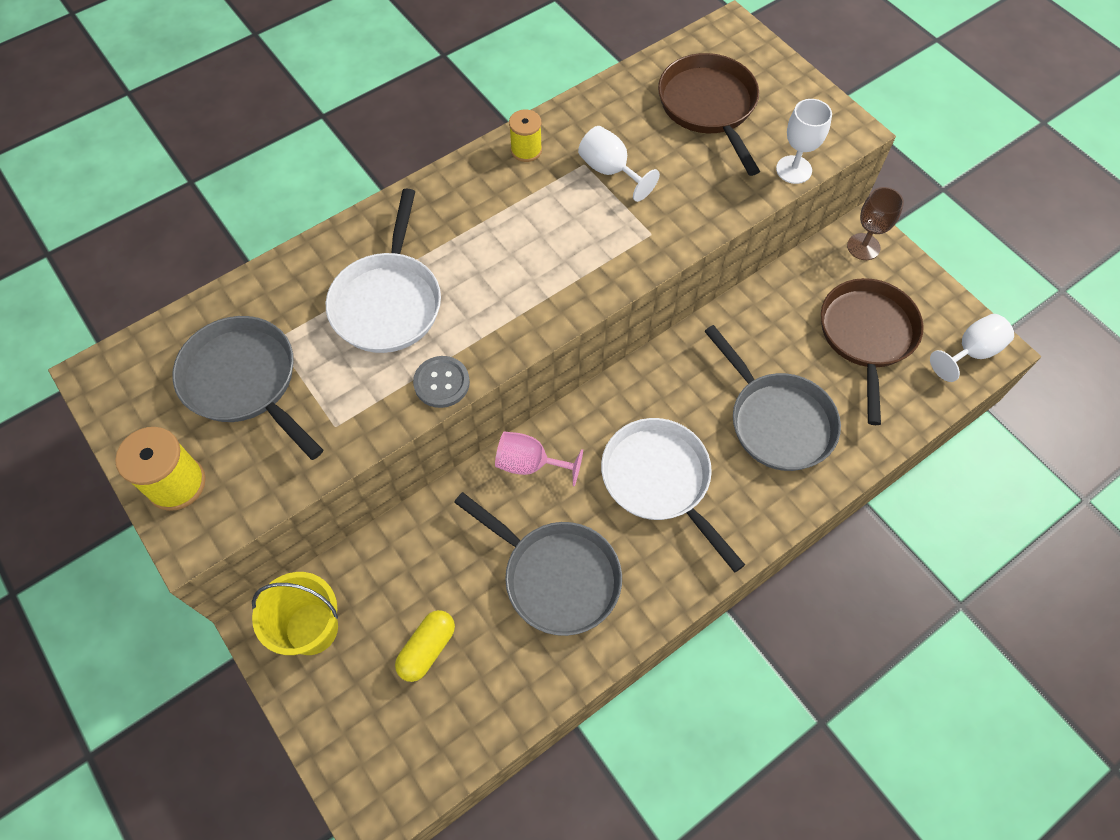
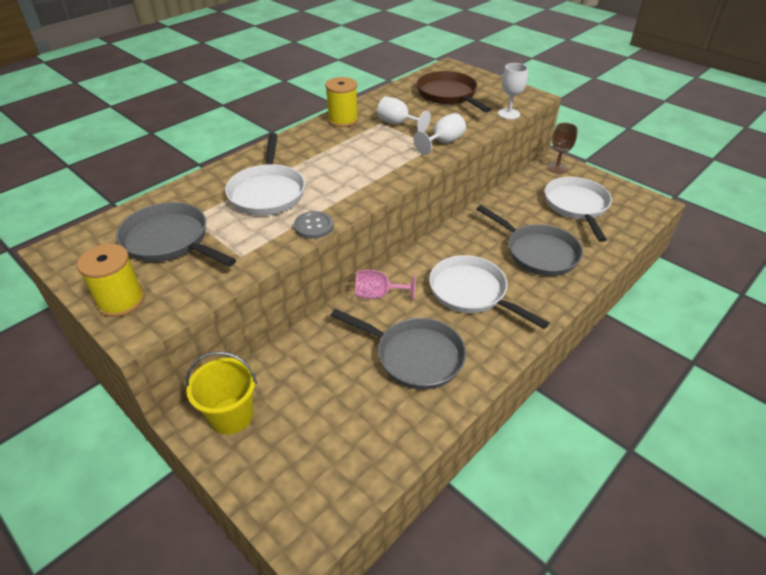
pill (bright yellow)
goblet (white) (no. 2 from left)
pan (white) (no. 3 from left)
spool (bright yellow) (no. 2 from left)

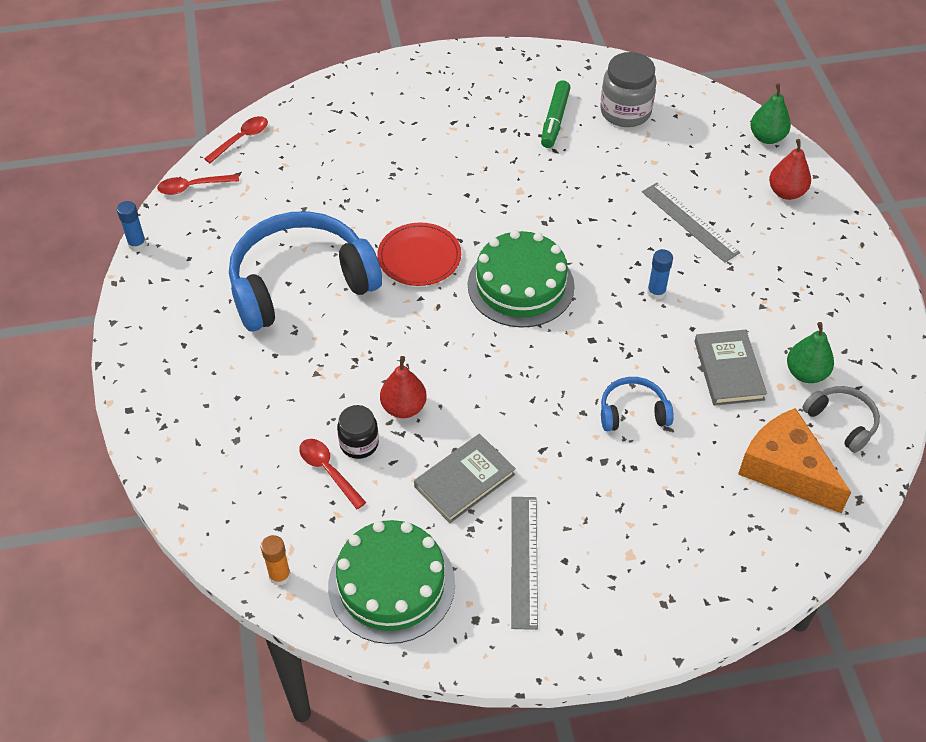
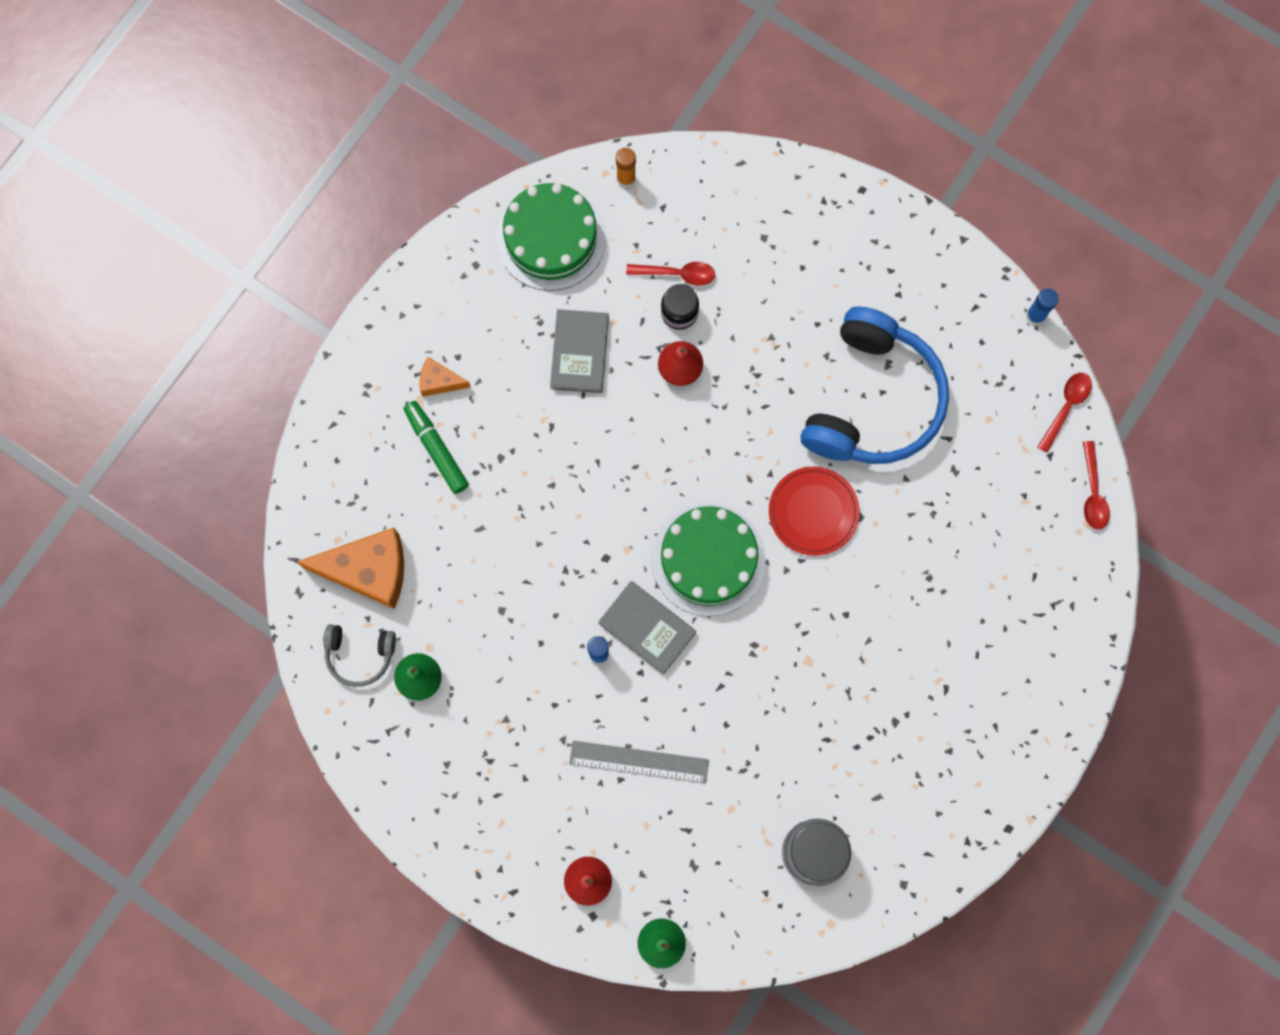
measuring stick (gray) (no. 1 from left in the first image)
over-ear headphones (royal blue) (no. 2 from left in the first image)
cheese (orange) (no. 2 from left)
marker pen (leaf-green)
hardcover (gray) (no. 2 from left)

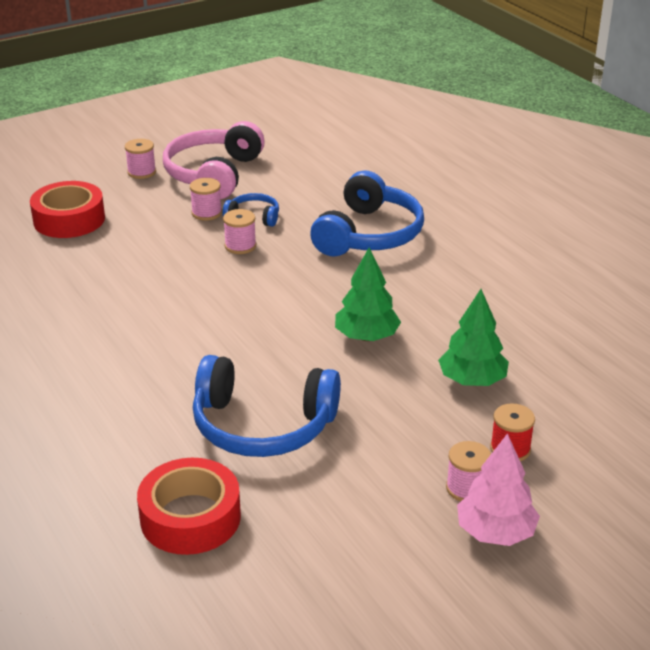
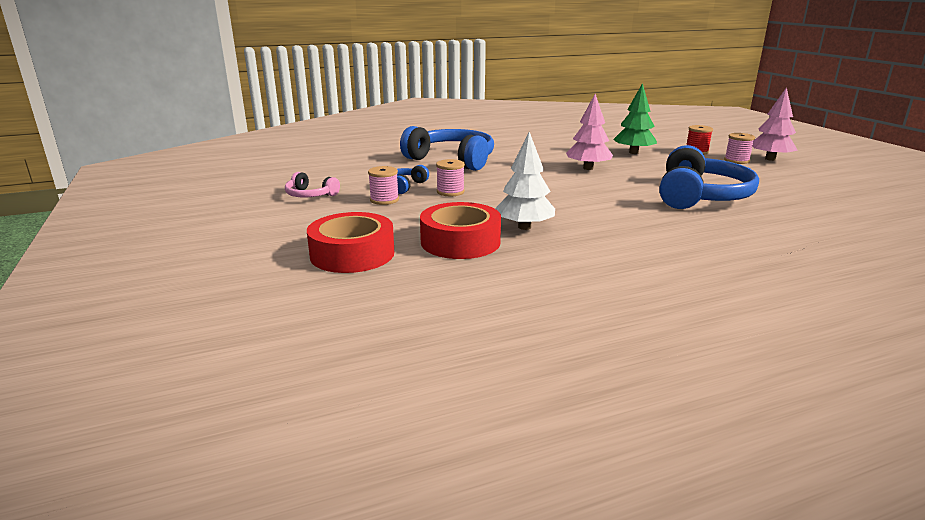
spool (pink) (no. 1 from left in the first image)
fir tree (white)
sticky tape (scarlet) (no. 2 from left)
fir tree (pink) (no. 1 from left)
over-ear headphones (pink)

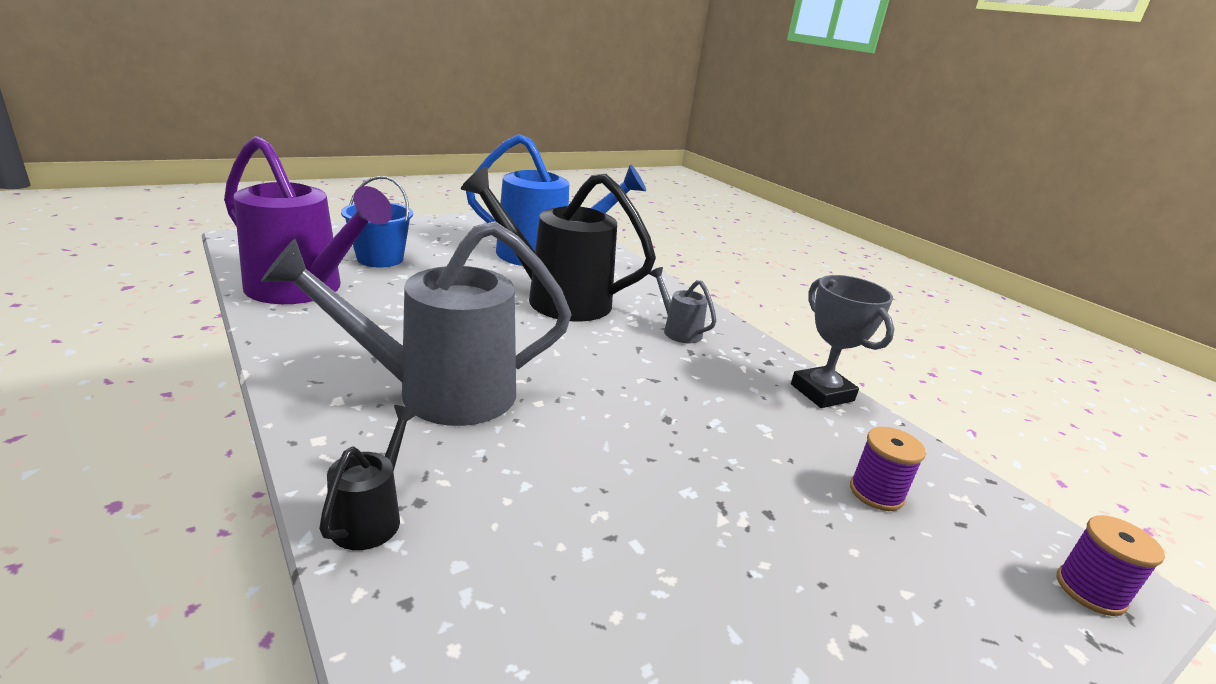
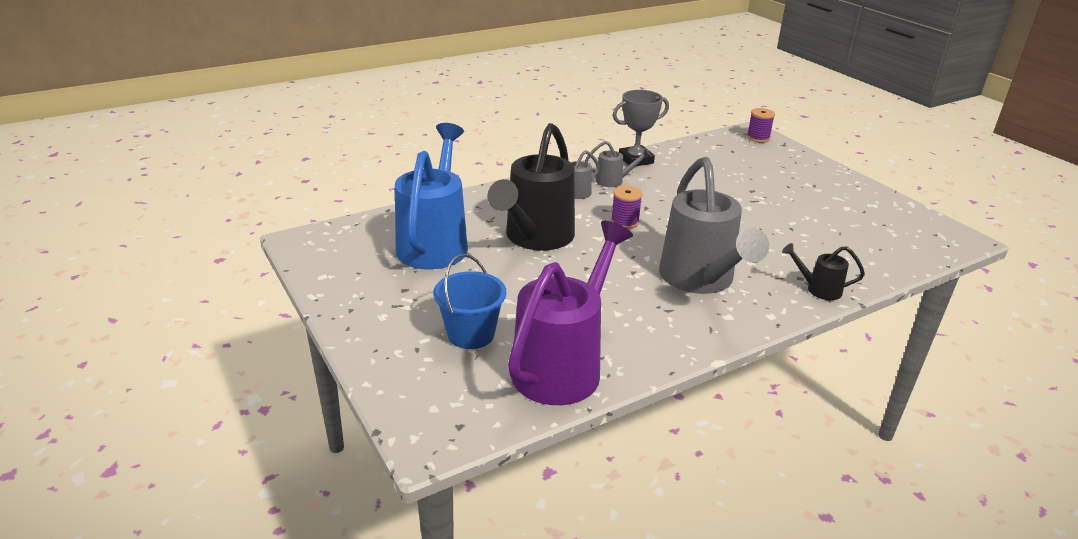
watering pot (gray) (no. 2 from left)
spool (purple) (no. 1 from left)

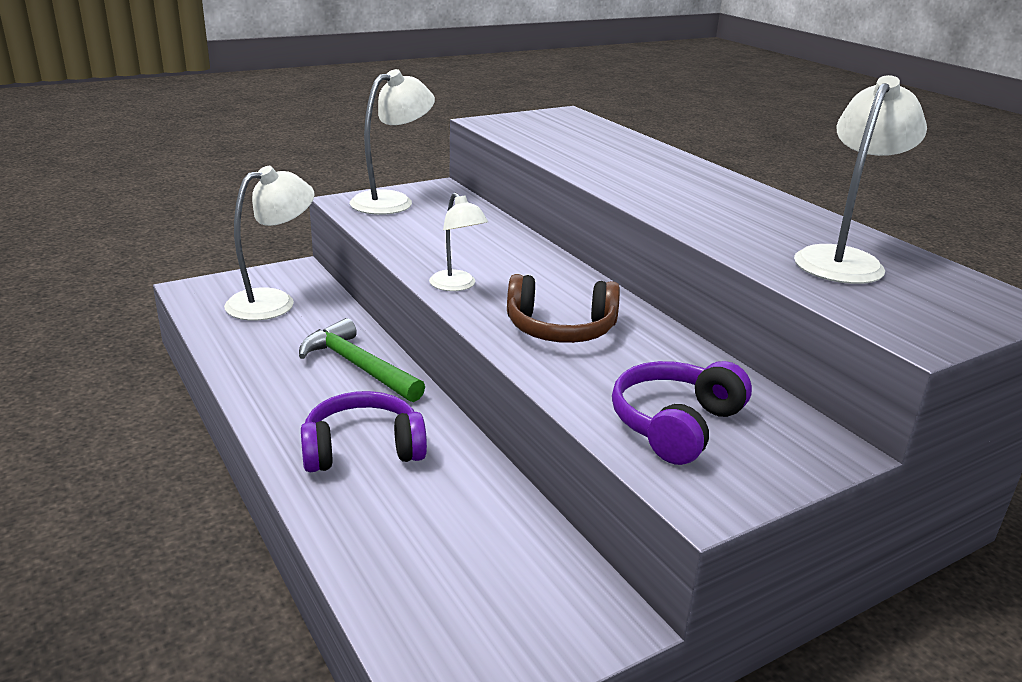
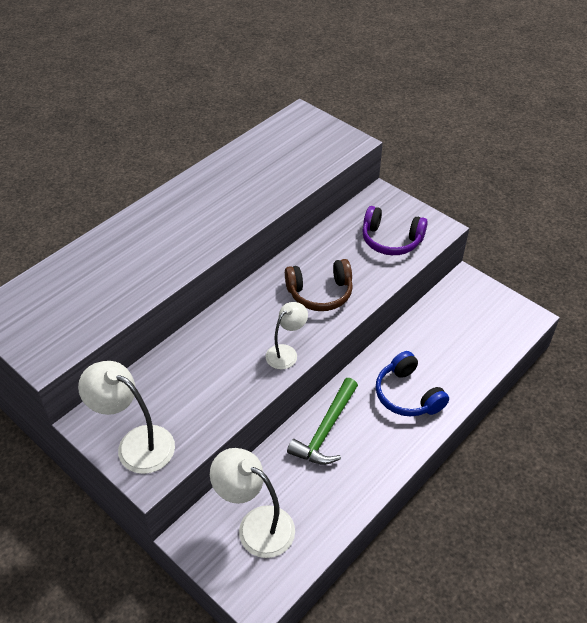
reading lamp (white) (no. 4 from left in the first image)
over-ear headphones (royal blue)
over-ear headphones (russet)

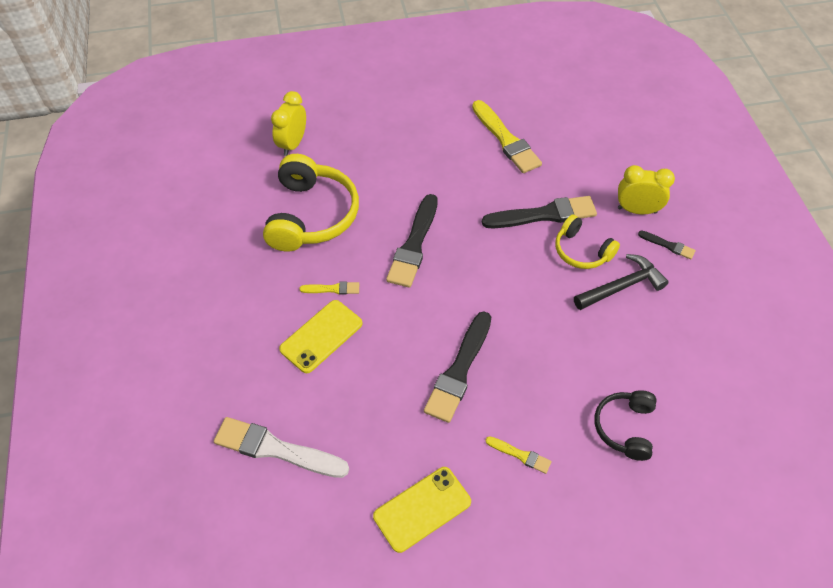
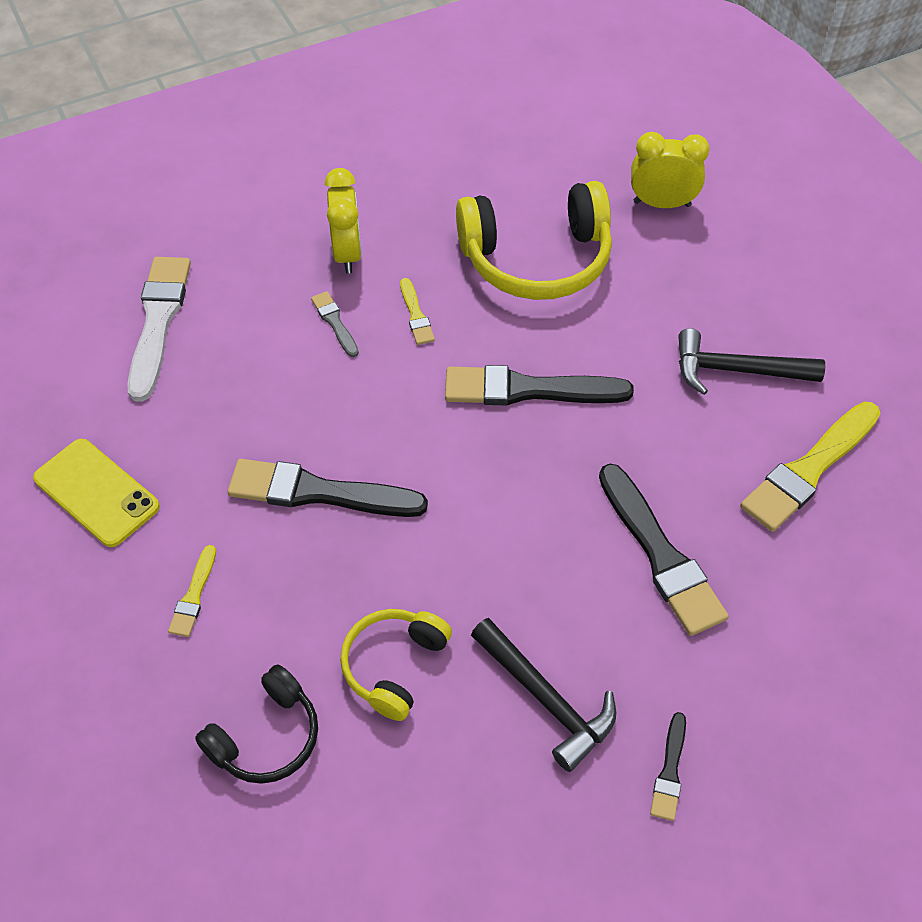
hammer (jet-black) (no. 2 from left)
over-ear headphones (bright yellow) (no. 1 from left)
bedside clock (bright yellow) (no. 1 from left)
brush (gray)
over-ear headphones (jet-black)

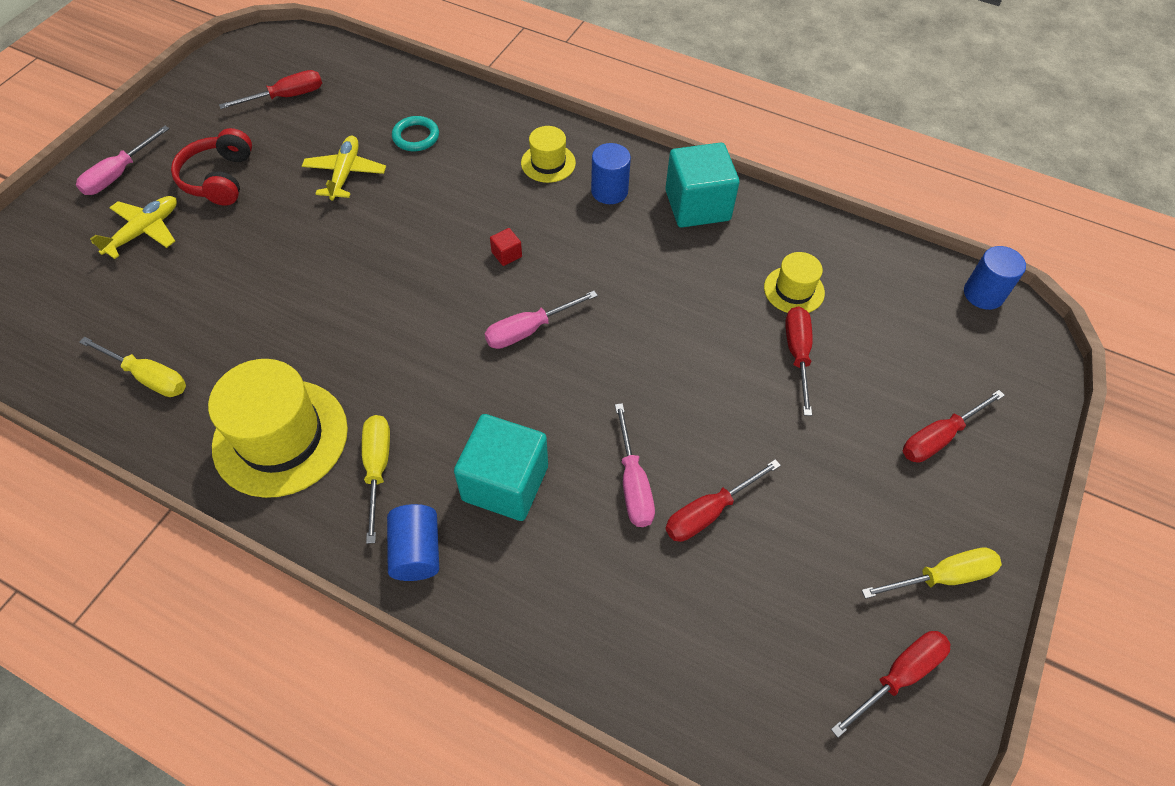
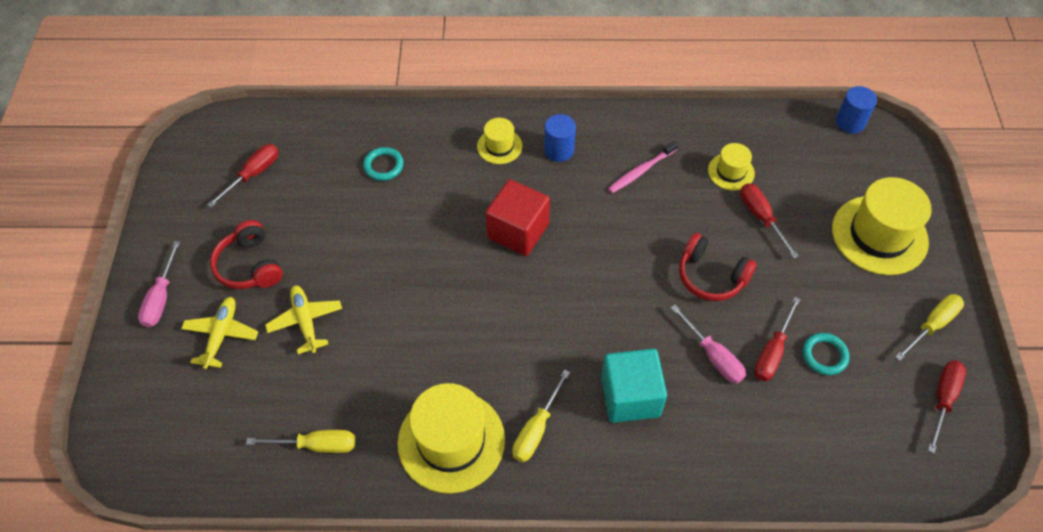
cylinder shape (royal blue) (no. 1 from left in the first image)
screwdriver (pink) (no. 2 from left in the first image)
block (aqua) (no. 2 from left in the first image)
dental brush (pink)
over-ear headphones (scarlet) (no. 2 from left)
hoop (aqua) (no. 2 from left)
toy plane (bright yellow) (no. 2 from left)
hat (bright yellow) (no. 4 from left)
screwdriver (bright yellow) (no. 2 from left)
block (scarlet)

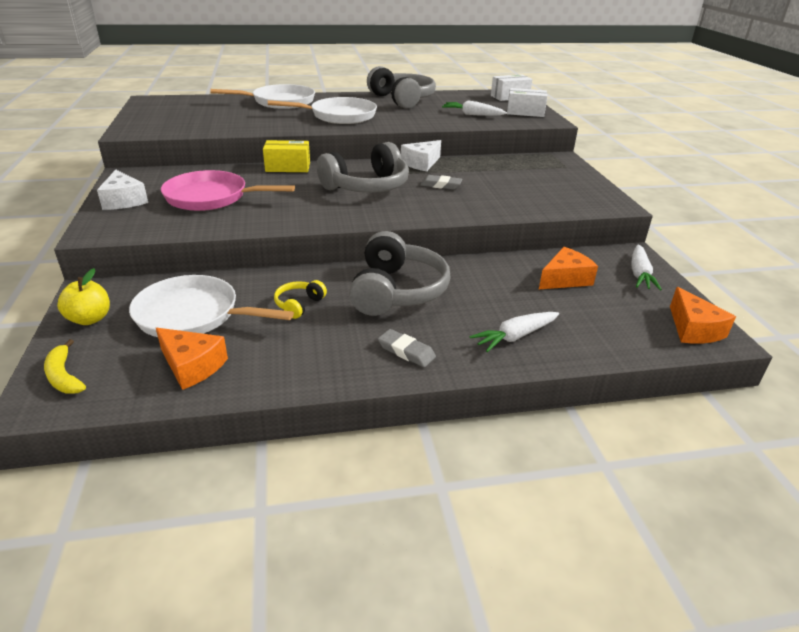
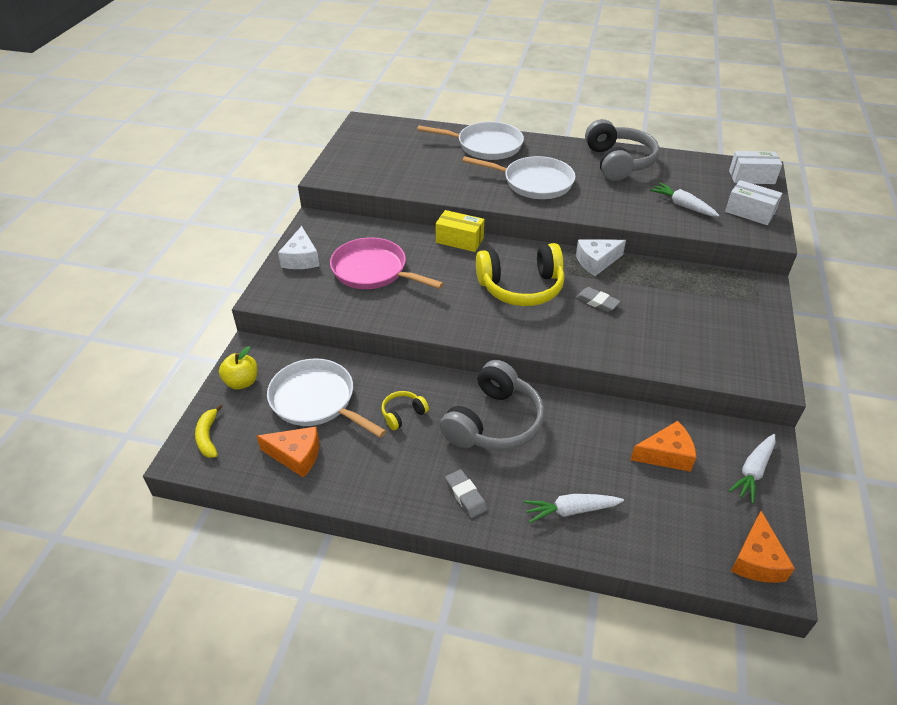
over-ear headphones (bright yellow) (no. 2 from left)
cheese (orange) (no. 1 from left)

